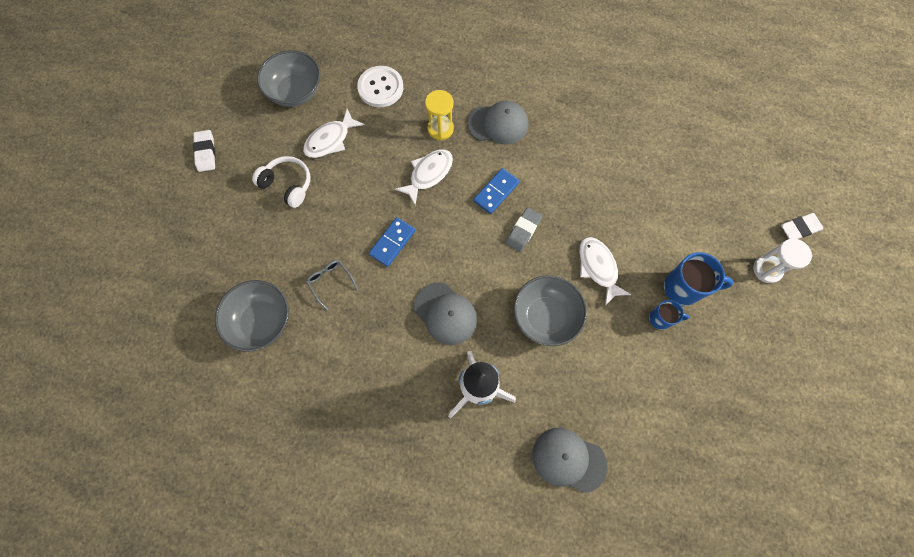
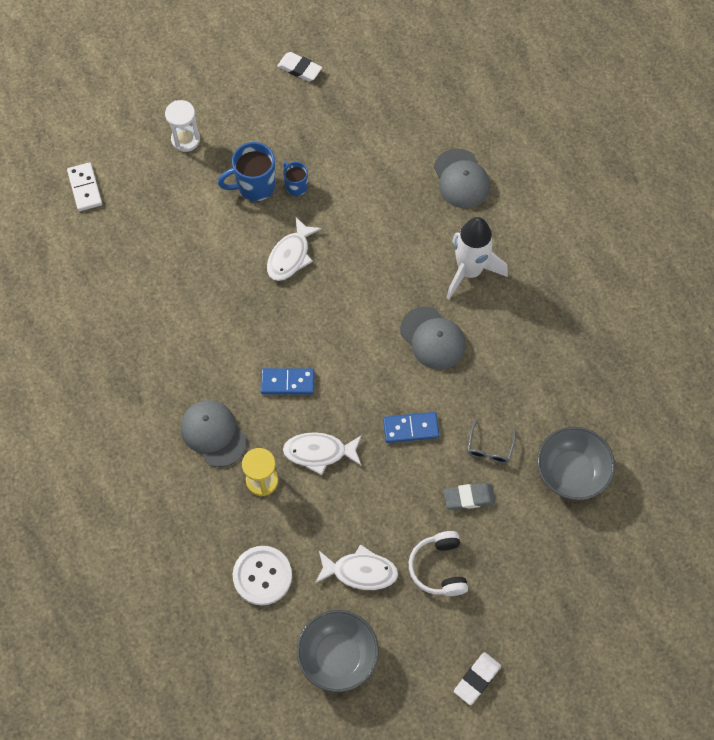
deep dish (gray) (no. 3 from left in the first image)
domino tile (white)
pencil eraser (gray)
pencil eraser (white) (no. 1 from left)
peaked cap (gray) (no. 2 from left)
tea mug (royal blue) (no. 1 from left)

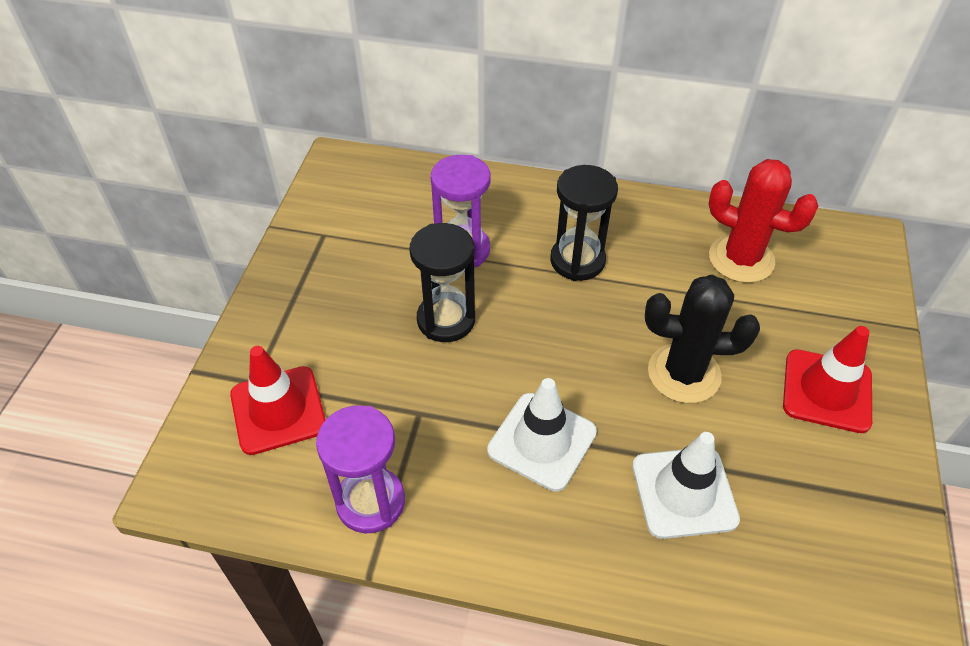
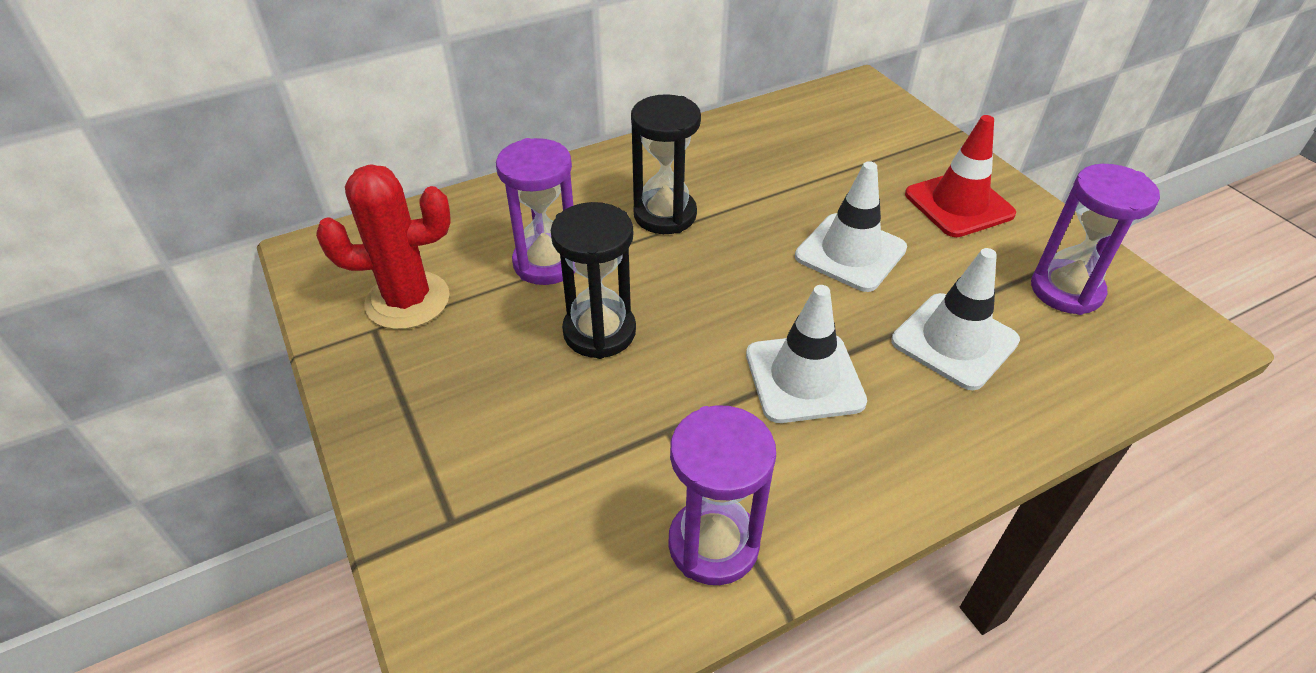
traffic cone (scarlet) (no. 1 from left in the first image)
sandglass (purple) (no. 3 from left)
saguaro cactus (scarlet)
traffic cone (white) (no. 2 from left)

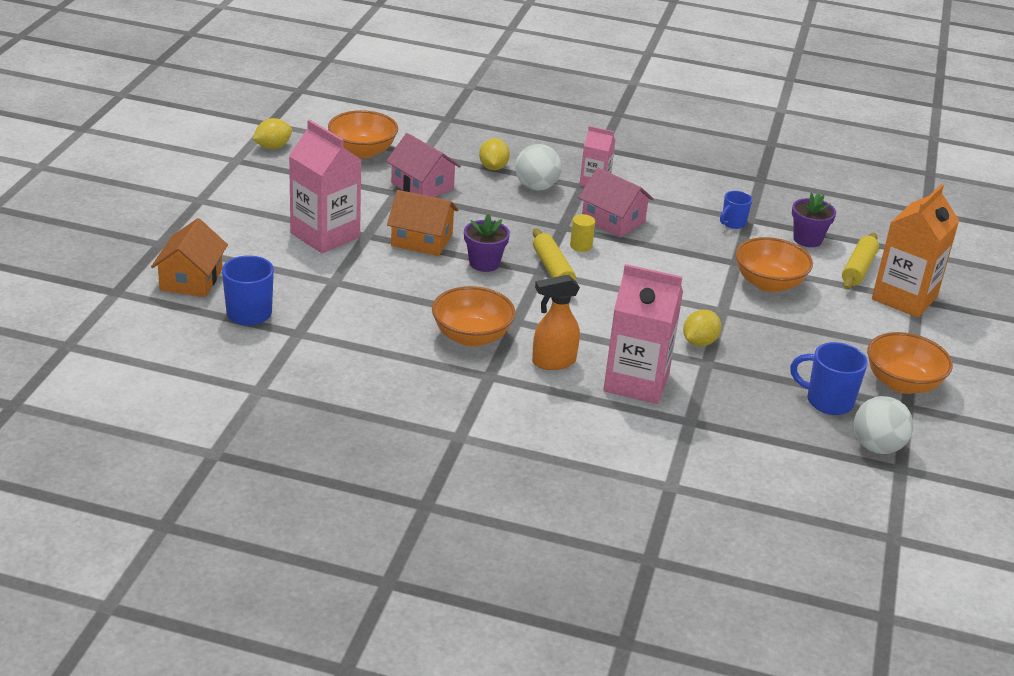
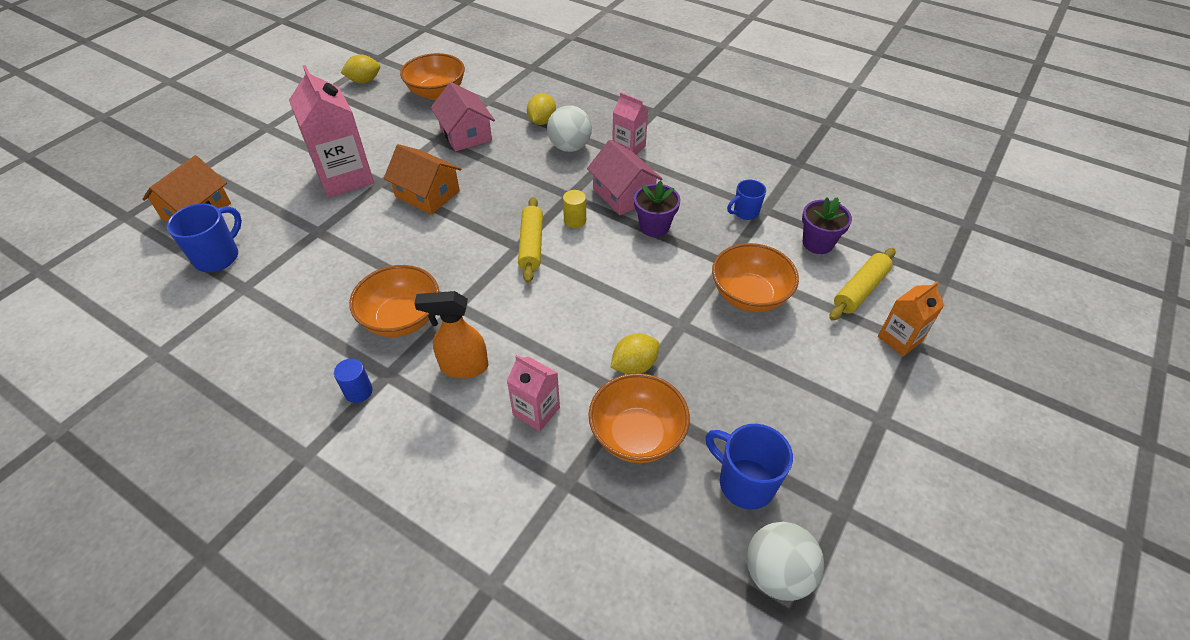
cylinder shape (royal blue)
flower pot (purple) (no. 1 from left)
deep dish (orange) (no. 3 from left)
juice carton (pink) (no. 2 from left)
juice carton (orange)

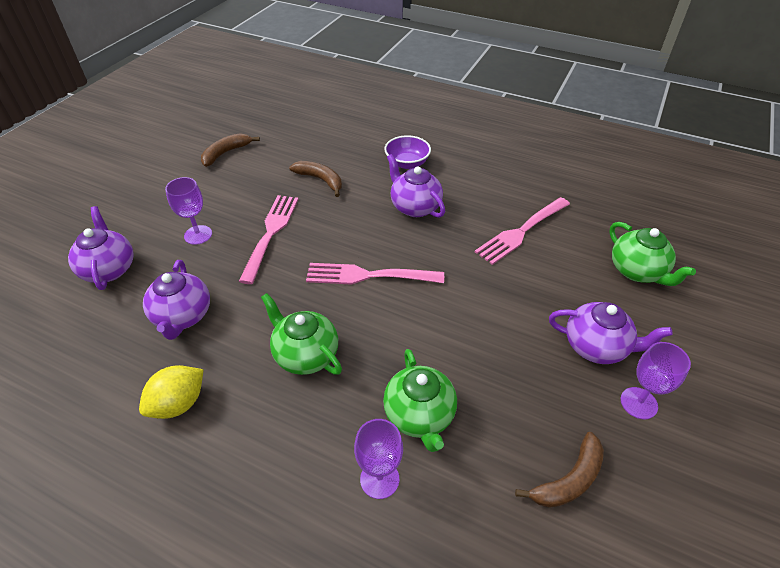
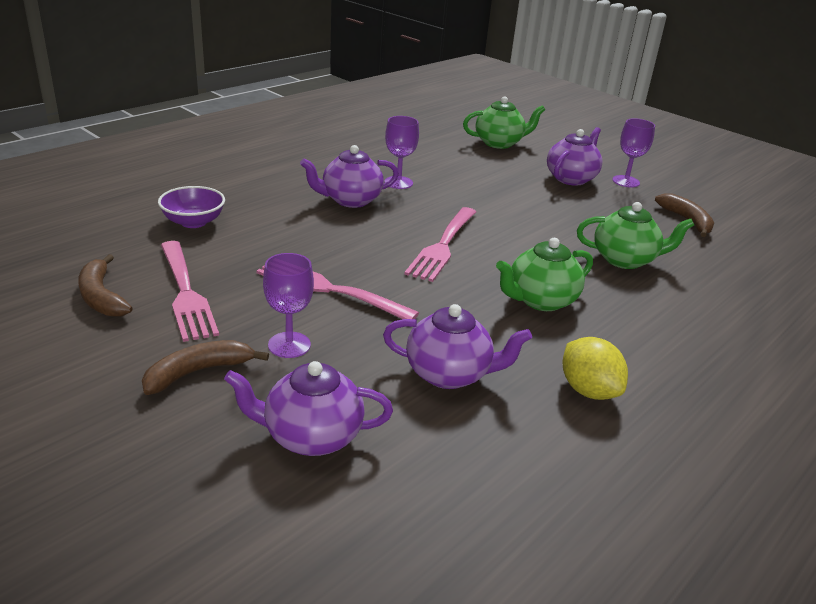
banana fruit (russet) (no. 2 from left)
goblet (purple) (no. 2 from left)
deep dish (purple)
fork (pink) (no. 1 from left)

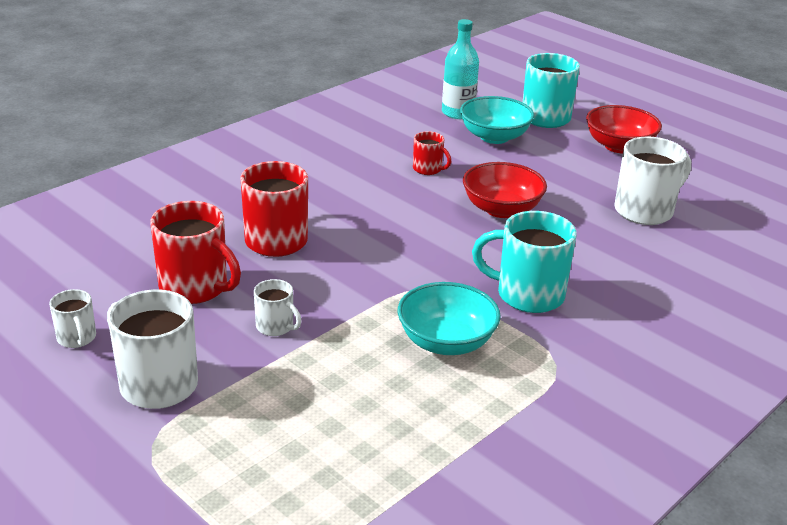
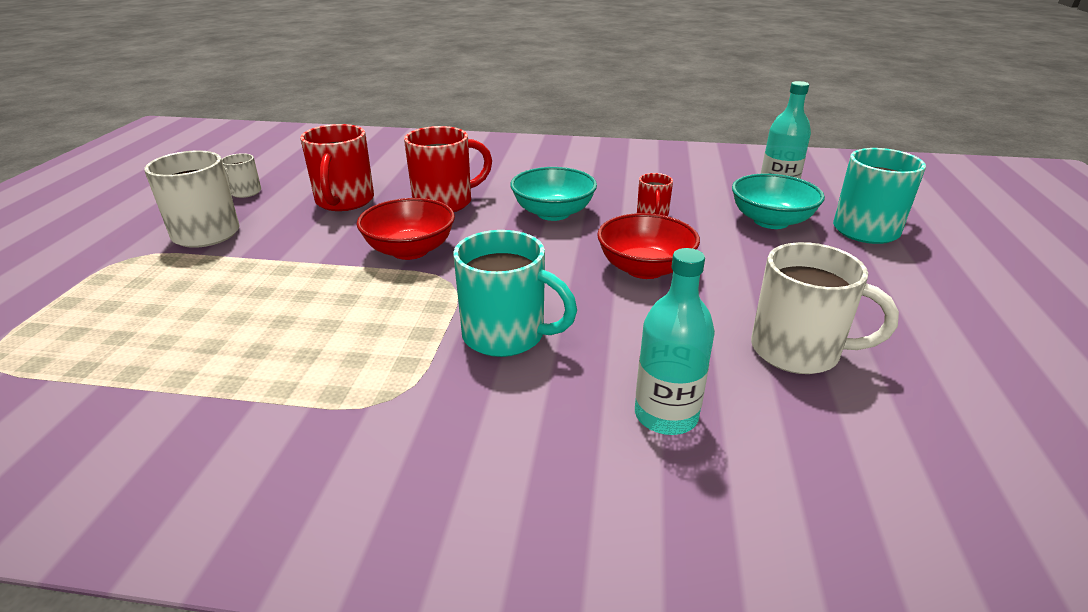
tea mug (white) (no. 3 from left in the first image)
flask (aqua) (no. 1 from left)
deep dish (aqua) (no. 1 from left)
deep dish (scarlet) (no. 1 from left)
tea mug (aqua) (no. 1 from left)

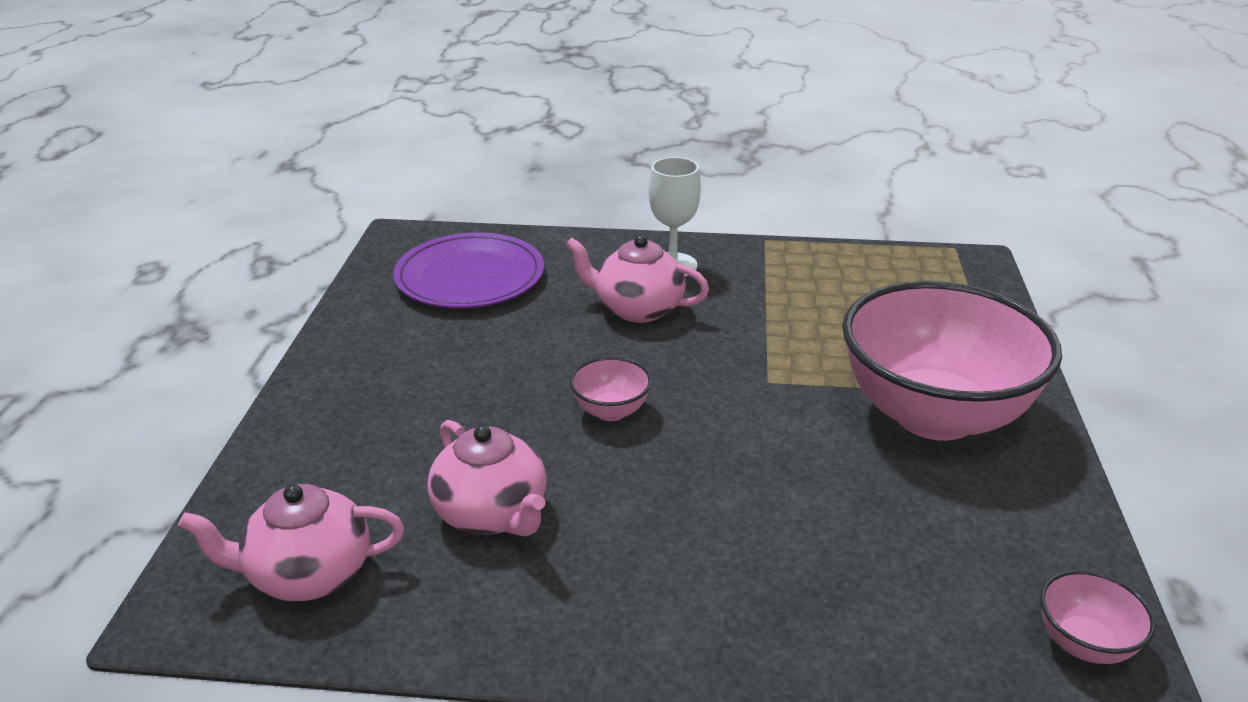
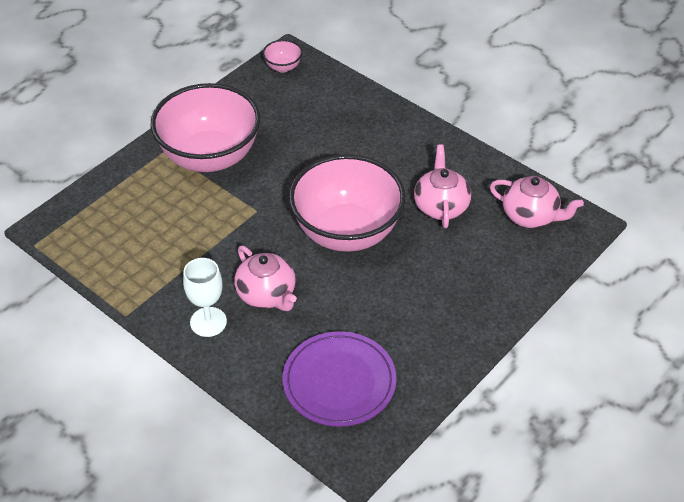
deep dish (pink) (no. 3 from left)

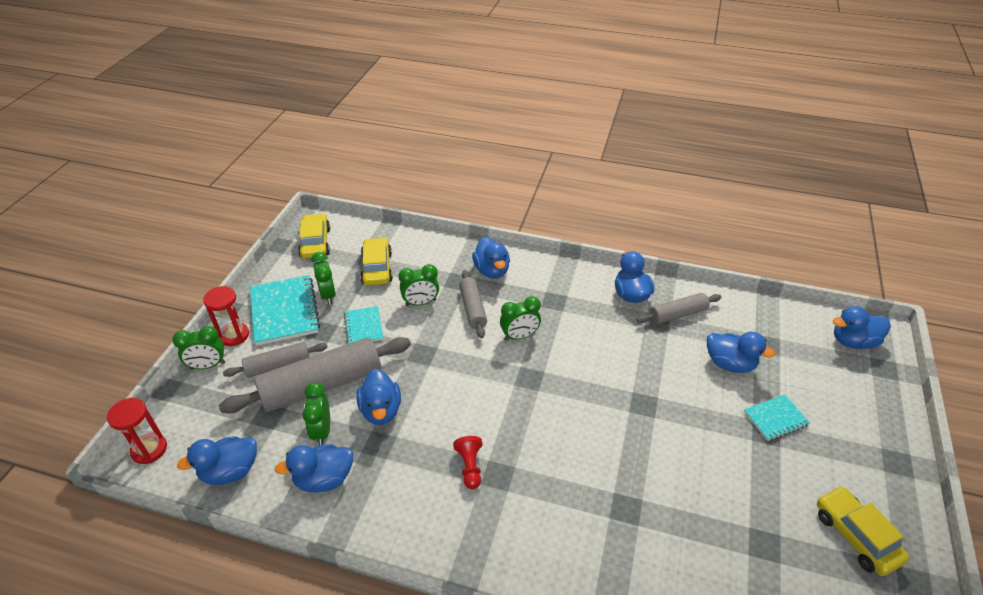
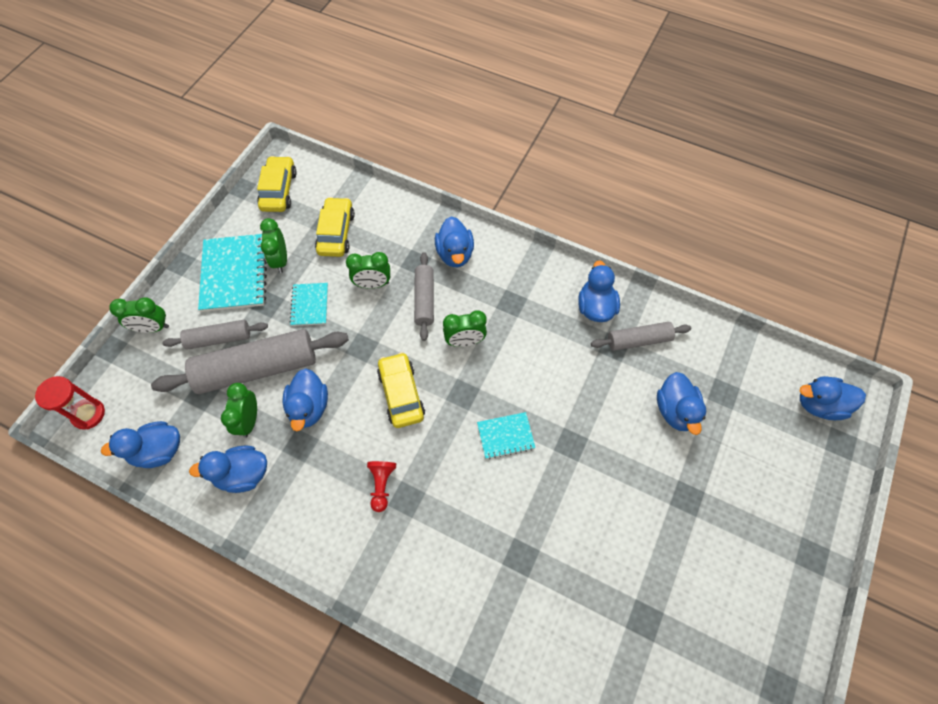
sandglass (scarlet) (no. 2 from left in the first image)
notepad (aqua) (no. 3 from left)
car (bright yellow) (no. 3 from left)
duck (royal blue) (no. 6 from left)

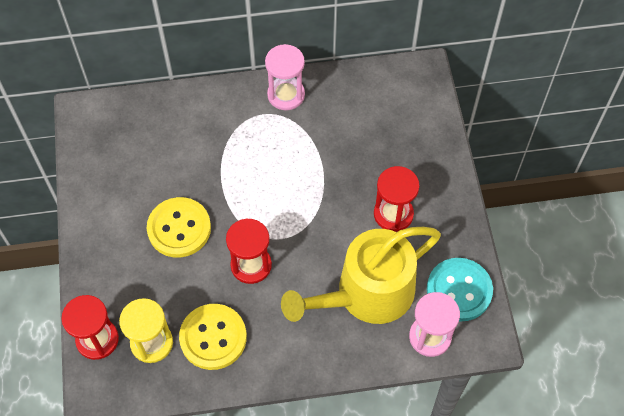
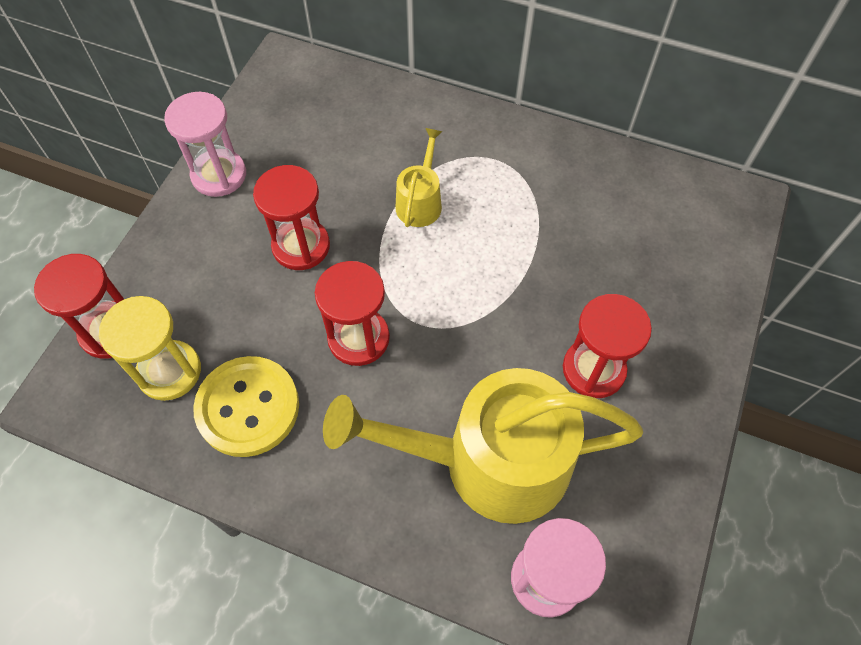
shirt button (aqua)
watering pot (bright yellow) (no. 1 from left)
sandglass (pink) (no. 1 from left)
sandglass (scarlet) (no. 2 from left)

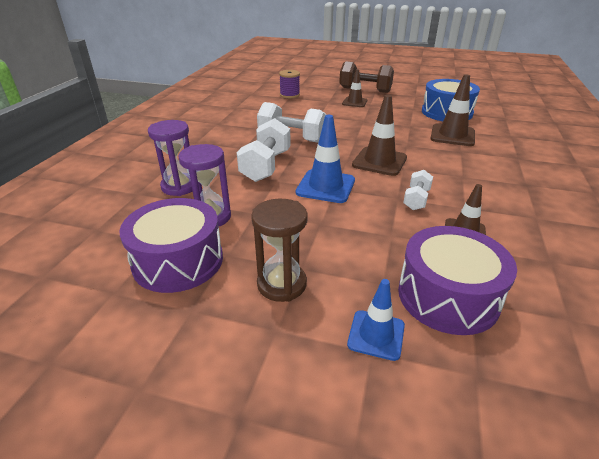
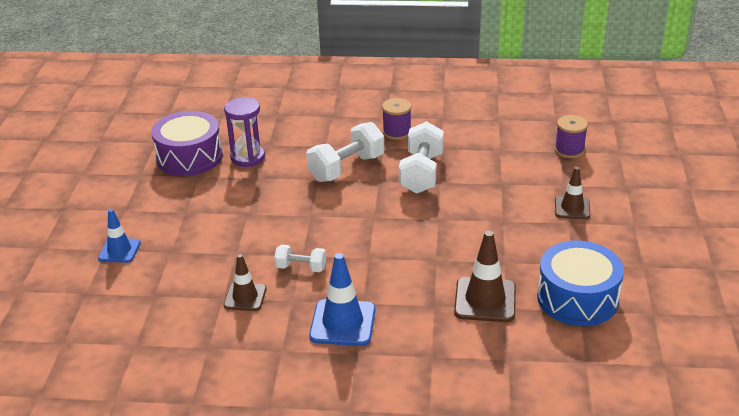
sandglass (purple) (no. 1 from left in the first image)
sandglass (russet)
hand weight (russet)
traffic cone (russet) (no. 2 from left in the first image)
drum (purple) (no. 2 from left in the first image)
spool (purple) (no. 1 from left)
traffic cone (royal blue) (no. 2 from left)
hand weight (white) (no. 2 from left)

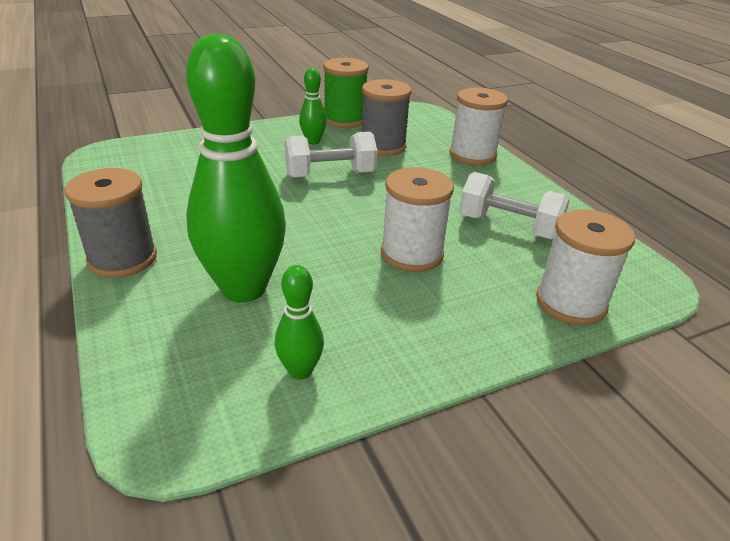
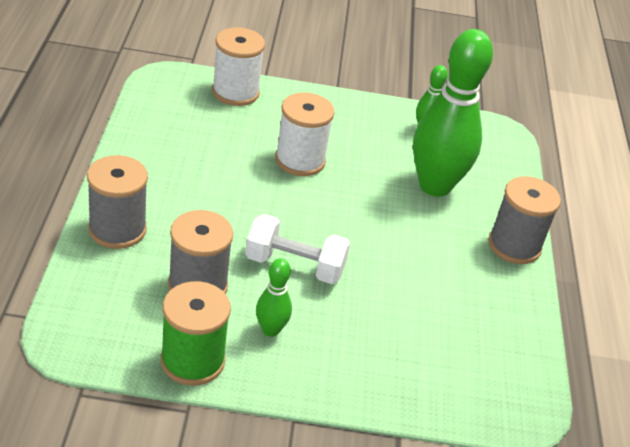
hand weight (white) (no. 2 from left in the first image)
spool (gray) (no. 1 from left)

